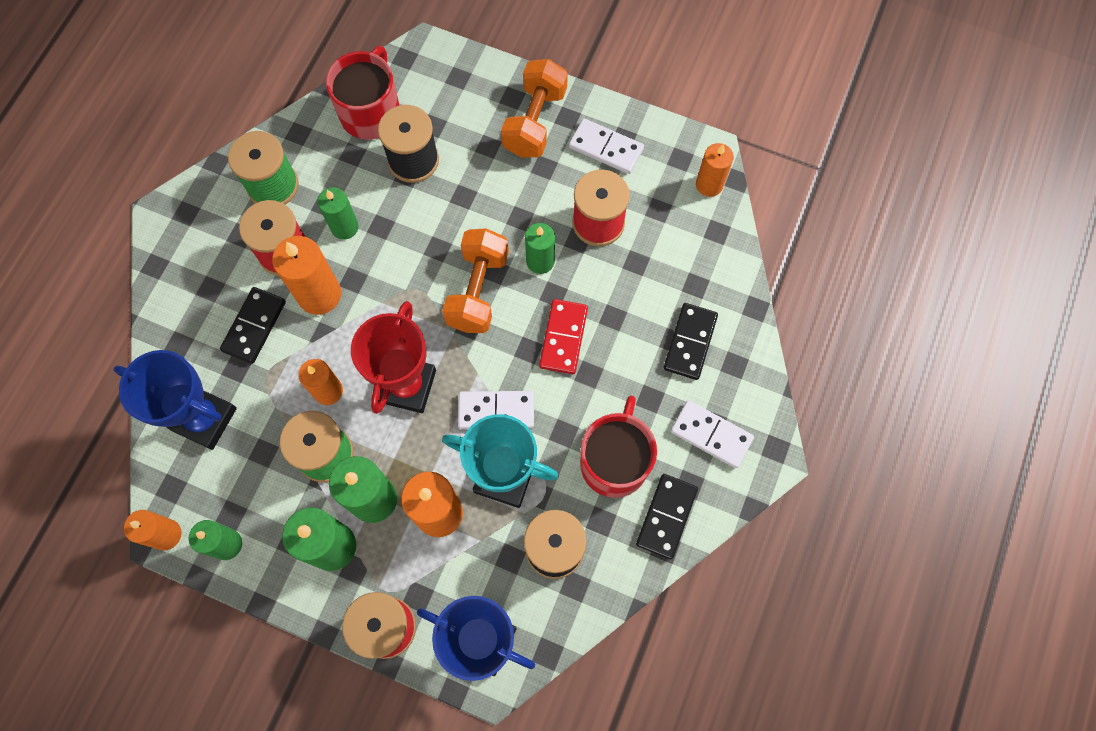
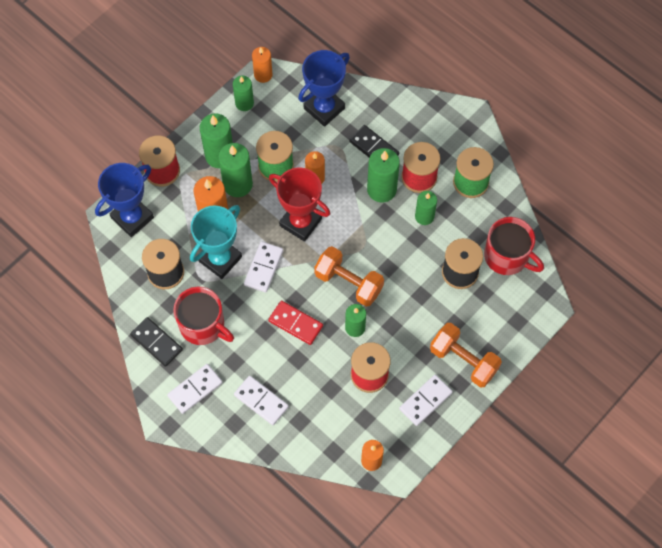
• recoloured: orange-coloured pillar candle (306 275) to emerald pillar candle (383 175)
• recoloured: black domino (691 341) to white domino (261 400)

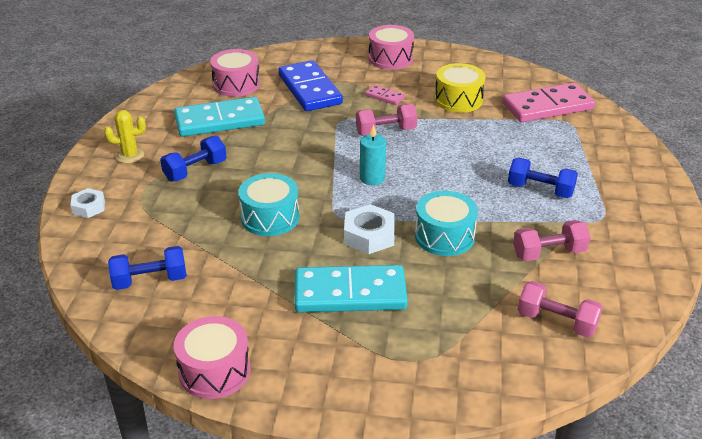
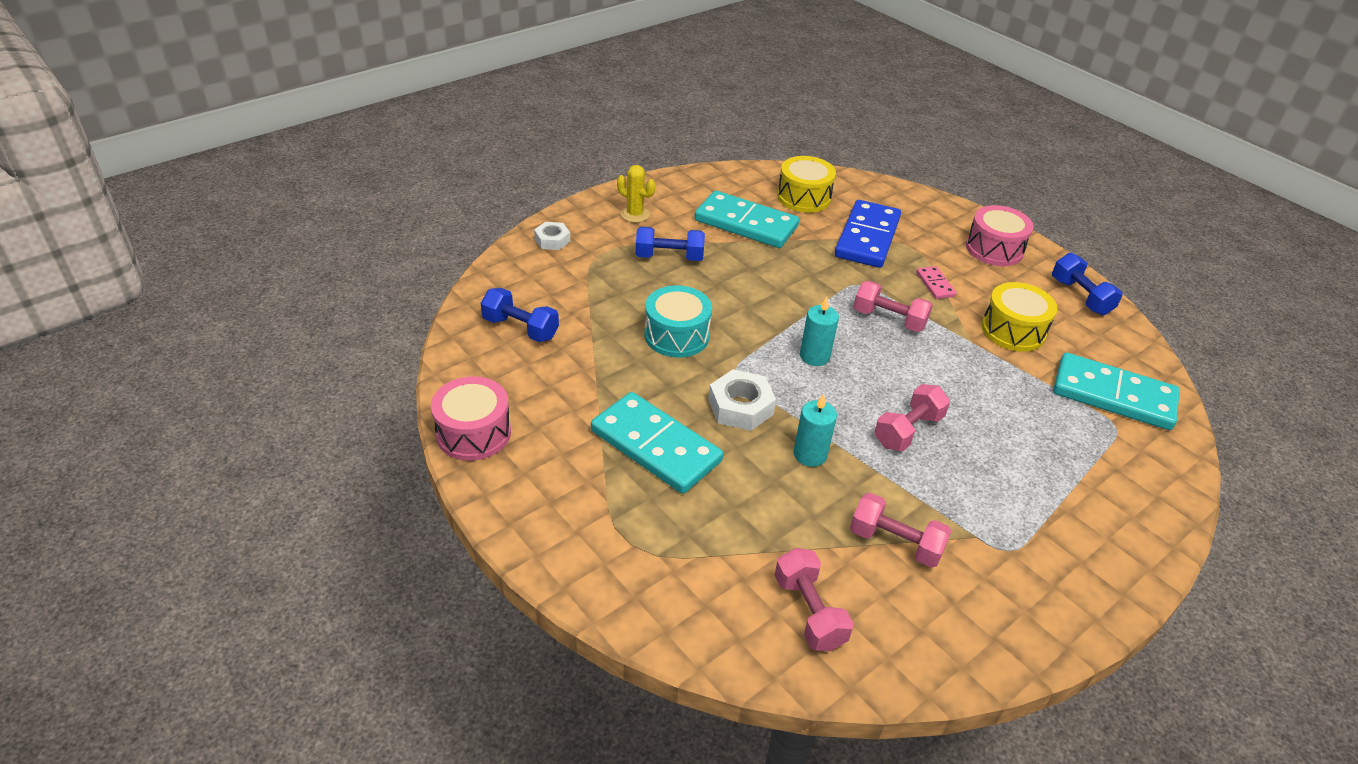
• recoloured: rose-pink snare drum (235 73) to bright yellow snare drum (806 184)
• recoloured: rose-pink domino (549 102) to teal domino (1116 391)
• moved: blue hand weight (543 178) to (1087 284)
• replaced: teal snare drum (446 223) to teal pillar candle (815 430)
• added: rose-pink hand weight (912 417)

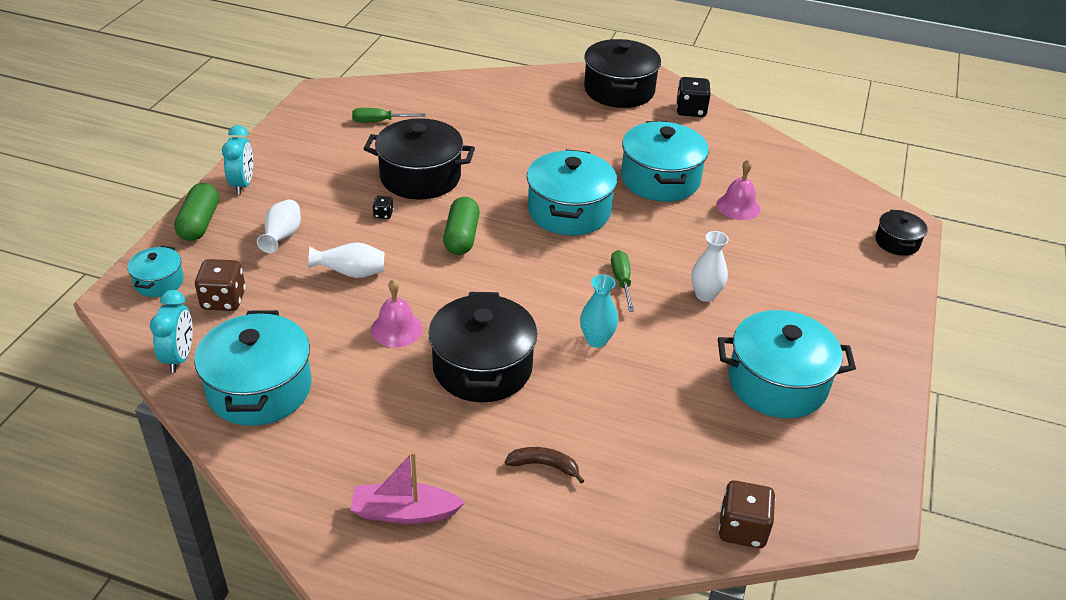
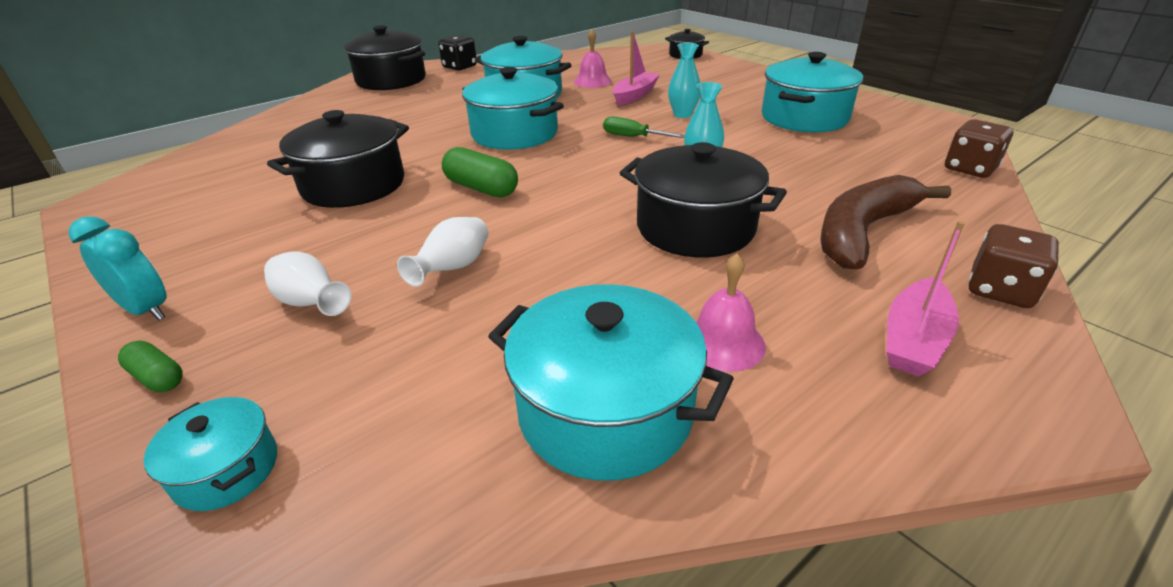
• removed: emerald screwdriver (388 115)
• resized: emerald pill shape (196 212) = (150 366) x0.59
• removed: black game die (383 207)
• recoloured: white vase (710 266) to teal vase (684 80)
• moved: dark brown game die (220 285) to (1014 266)
• moved: rose-pink hand bell (396 313) to (730 312)
• removed: teal alarm clock (171 331)
• resized: dark brown toy banana (545 465) = (885 222) x2.19
• added: rose-pink sailboat (636 68)

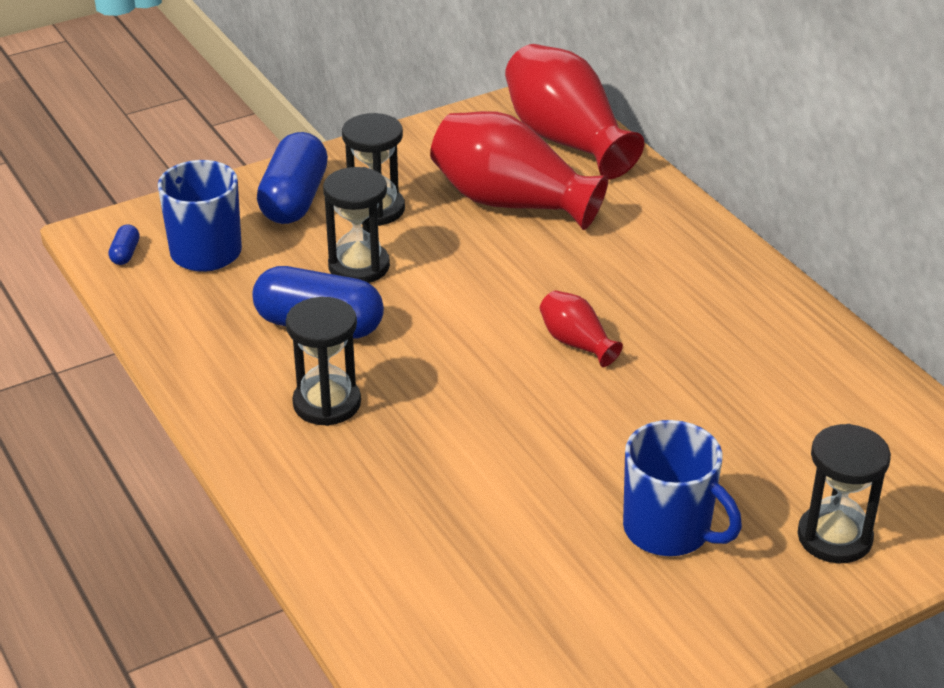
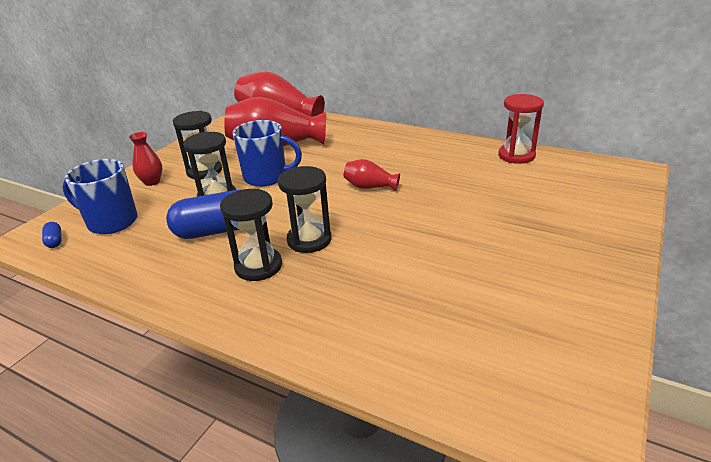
• replaced: blue pill shape (292 178) to scarlet vase (145 159)
• moved: blue coffee mug (682 488) to (267 153)
• moved: black hourglass (844 493) to (305 209)
• added: scarlet hourglass (521 129)

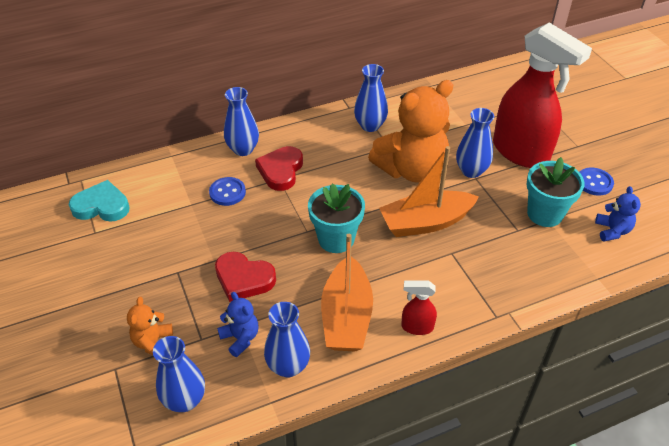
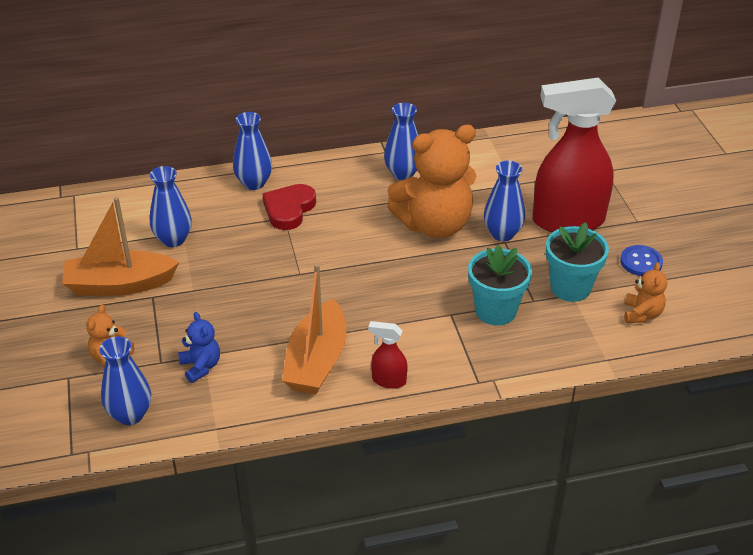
• turned: scarlet spray bottle (542 95) = (574 155) 120 degrees clockwise
• moved: orange-coloured sailboat (429 191) to (120 246)
• removed: blue sewing button (227 191)
• removed: teal heart shape (99 201)
• moved: teal flower pot (336 218) to (500 285)
• recoloured: blue stuffed bear (618 213) to orange-coloured stuffed bear (645 292)
• removed: scarlet heart shape (245 277)
• moved: blue vase (287 340) to (171 206)

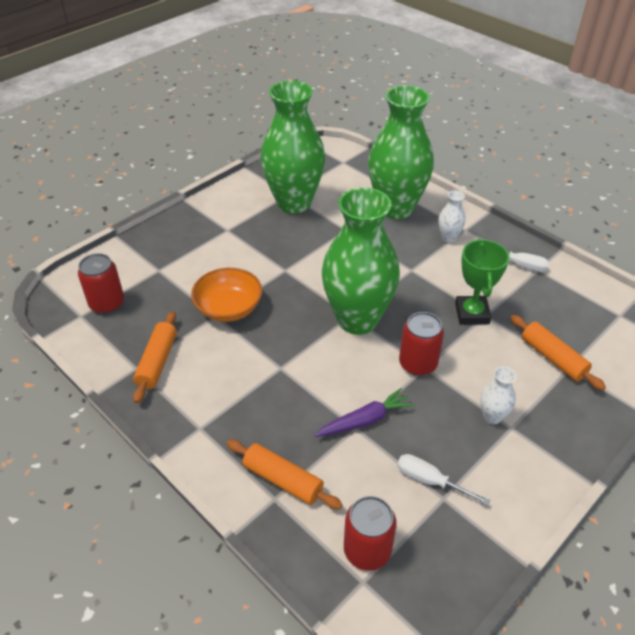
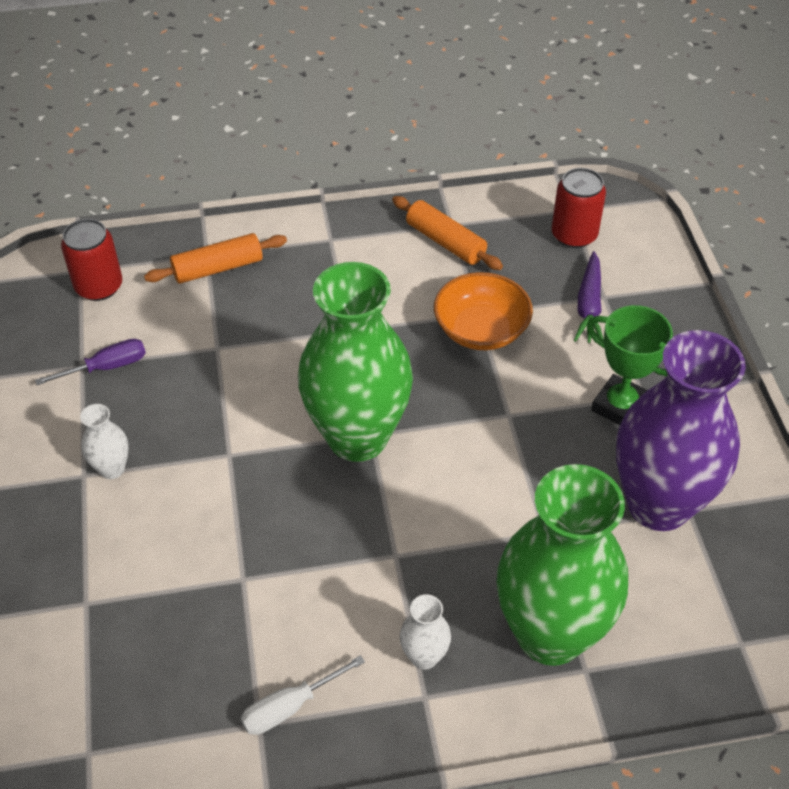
• recoloured: emerald vase (293 147) to royal purple vase (681 430)
• moved: emerald trophy (482 281) to (630 365)
• removed: scarlet can (421 344)
• removed: orange-coloured dough roller (558 353)
• moved: royal purple root vegetable (364 412) to (589 297)
• recoloured: white screwdriver (443 479) to royal purple screwdriver (90 362)

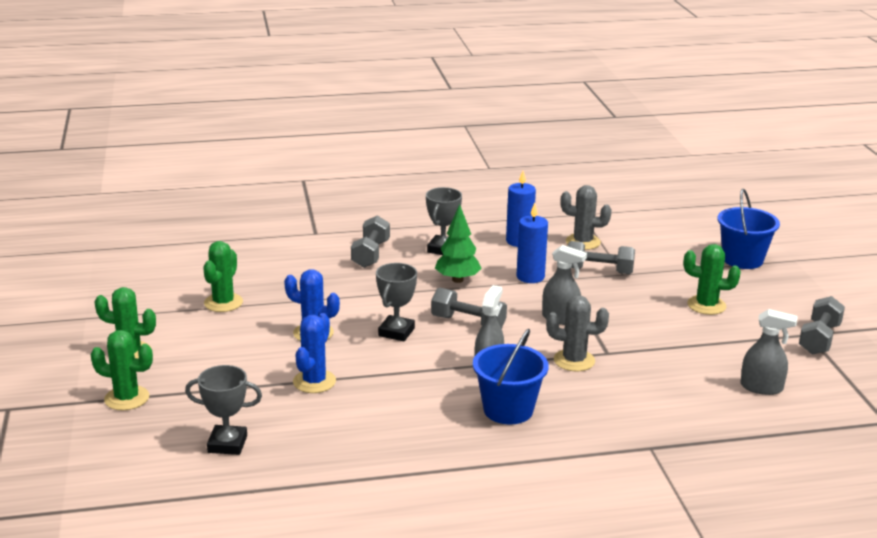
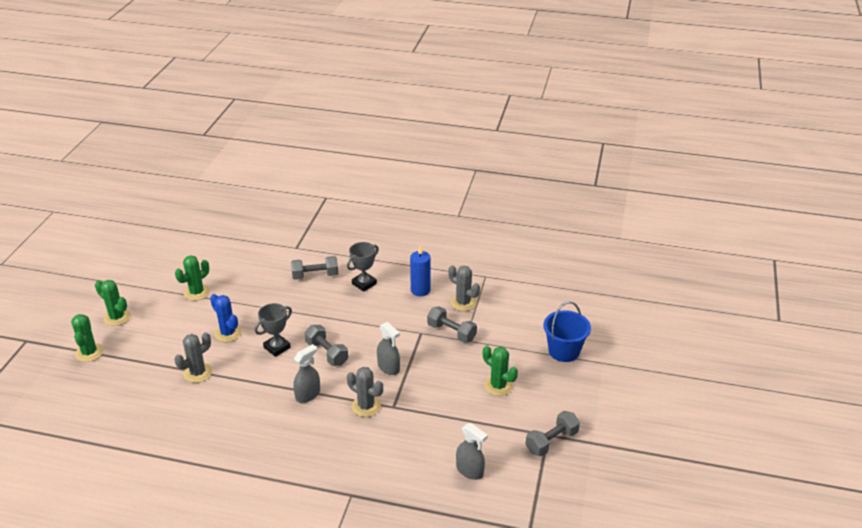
• removed: blue pillar candle (532 243)
• removed: emerald toy tree (458 243)
• turned: ash-grey hand weight (370 241) = (314 268) 45 degrees clockwise
• recoloured: blue cactus (314 353) to ash-grey cactus (193 357)
• removed: blue sand bucket (511 376)
• turned: emerald cactus (121 370) = (87 338) 45 degrees clockwise
• removed: ash-grey trophy (223 410)

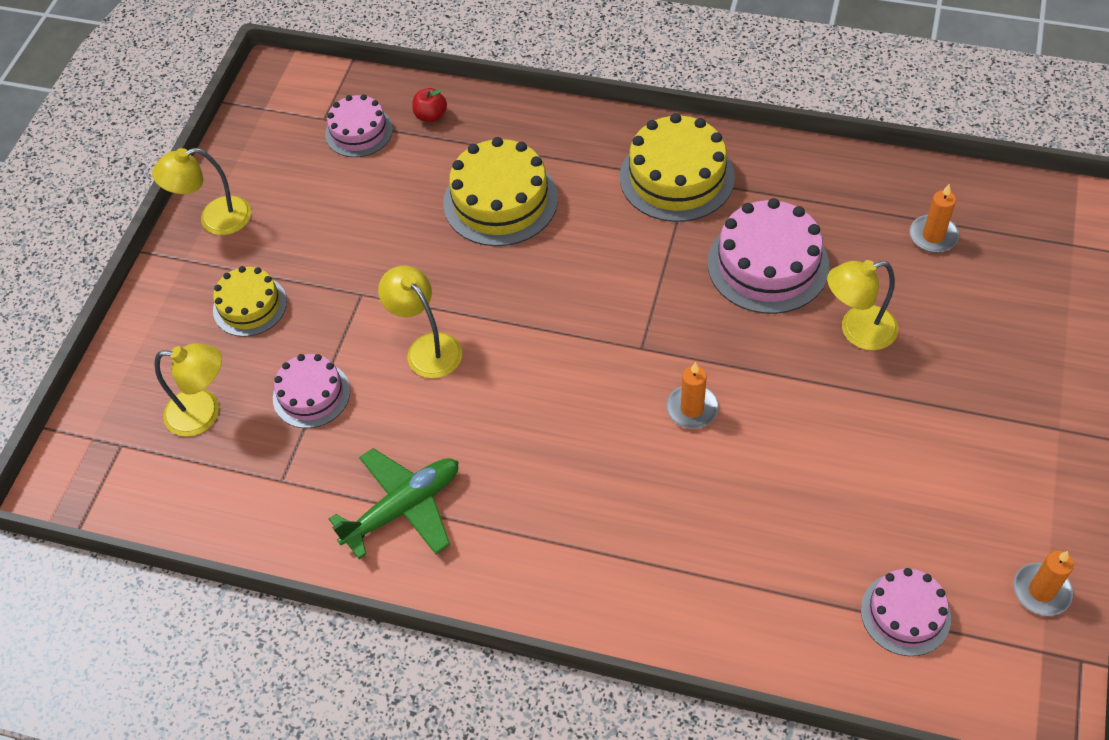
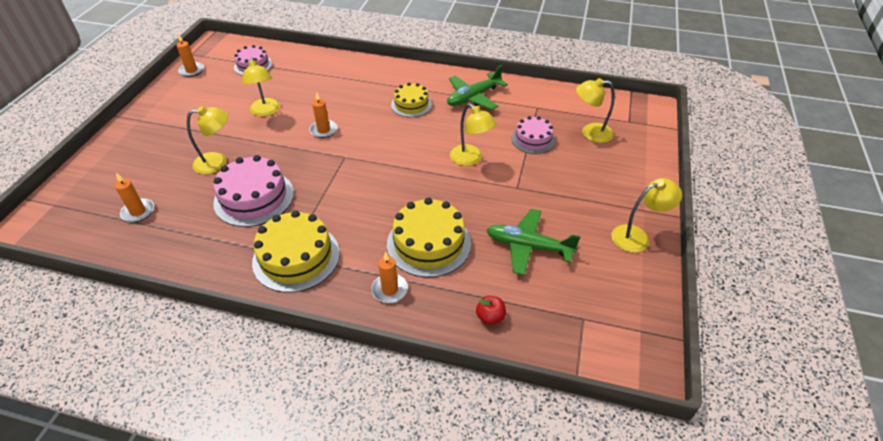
• removed: rose-pink cake (359 125)
• moved: bright yellow cake (250 301) to (411 100)
• added: bright yellow desk lamp (261 86)
• added: emerald toy plane (534 242)
• added: orange-coloured pillar candle (389 277)

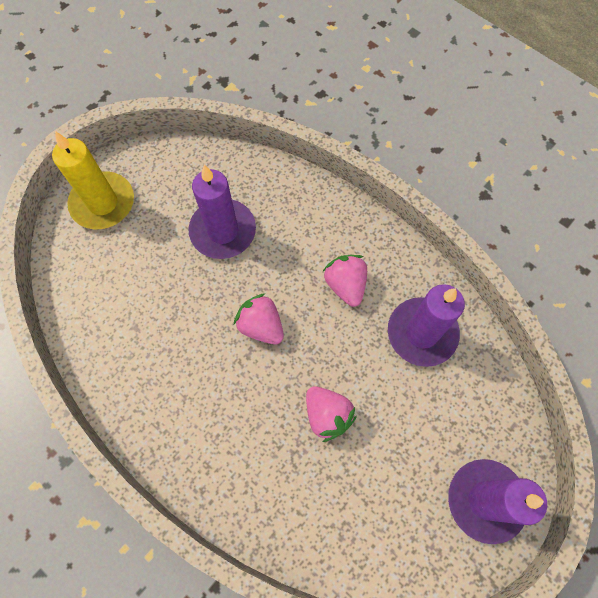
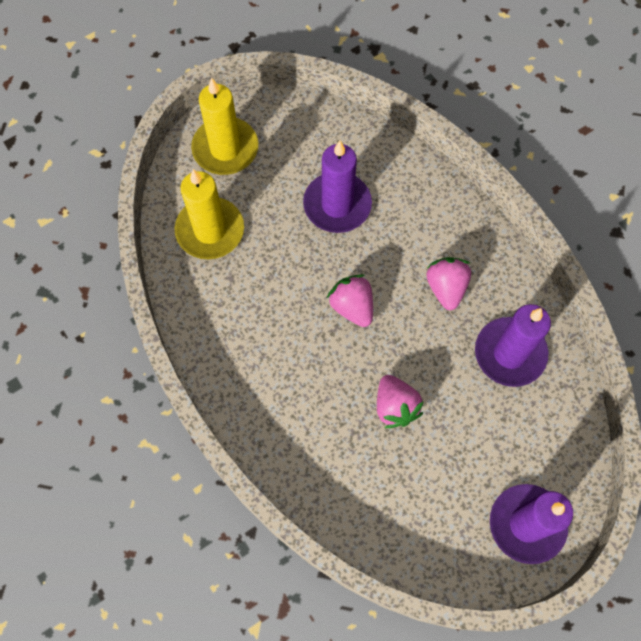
• added: bright yellow pillar candle (209 214)

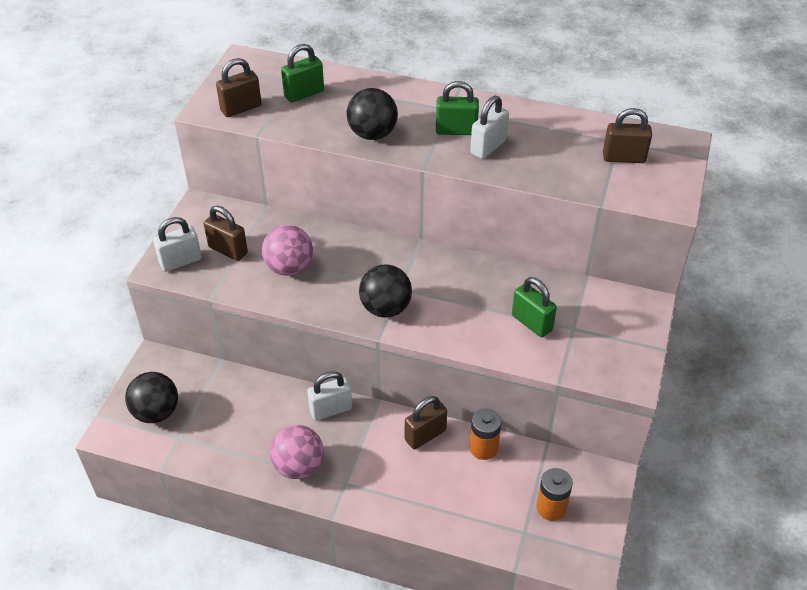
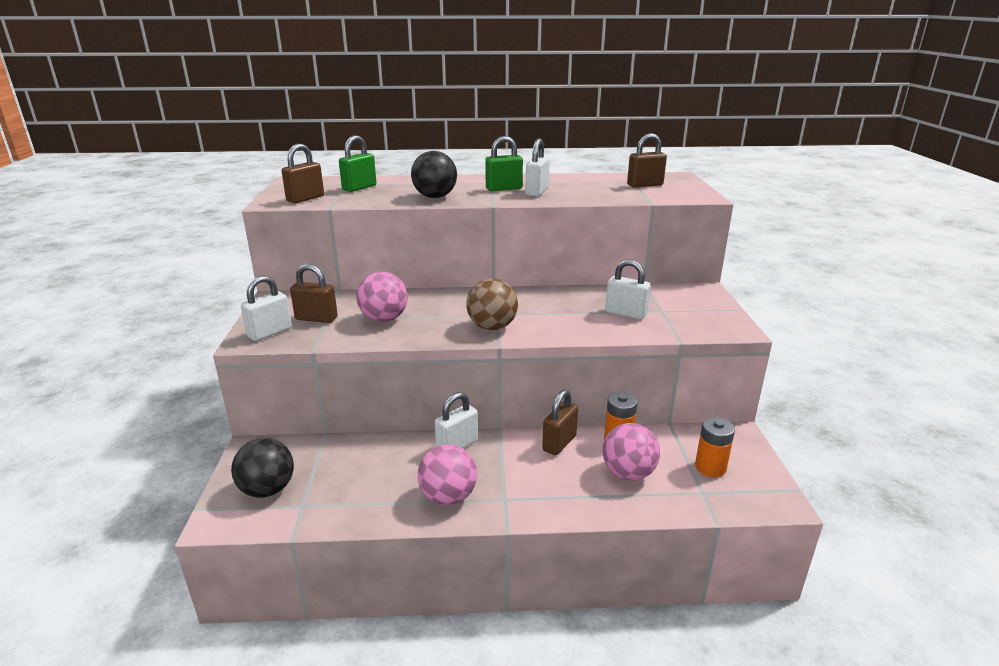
• recoloured: black ball (385 290) to dark brown ball (492 304)
• recoloured: emerald lock (534 307) to white lock (627 289)
• added: rose-pink ball (631 452)

